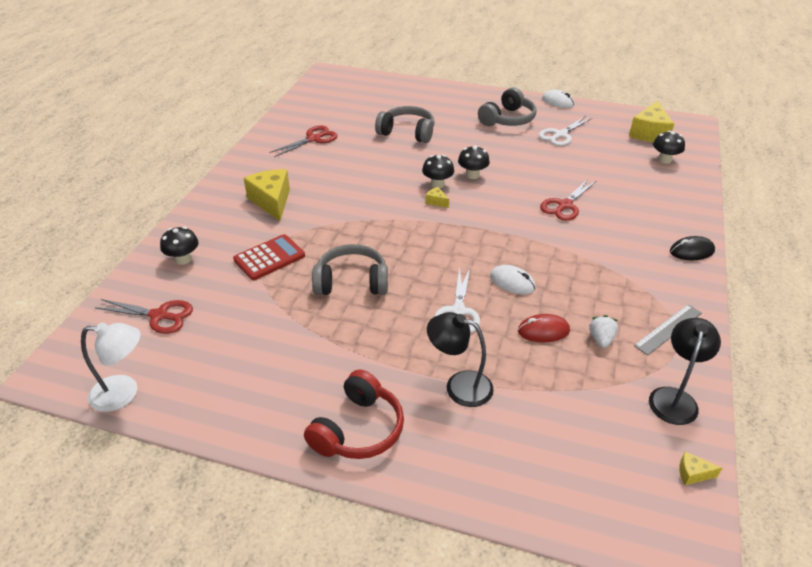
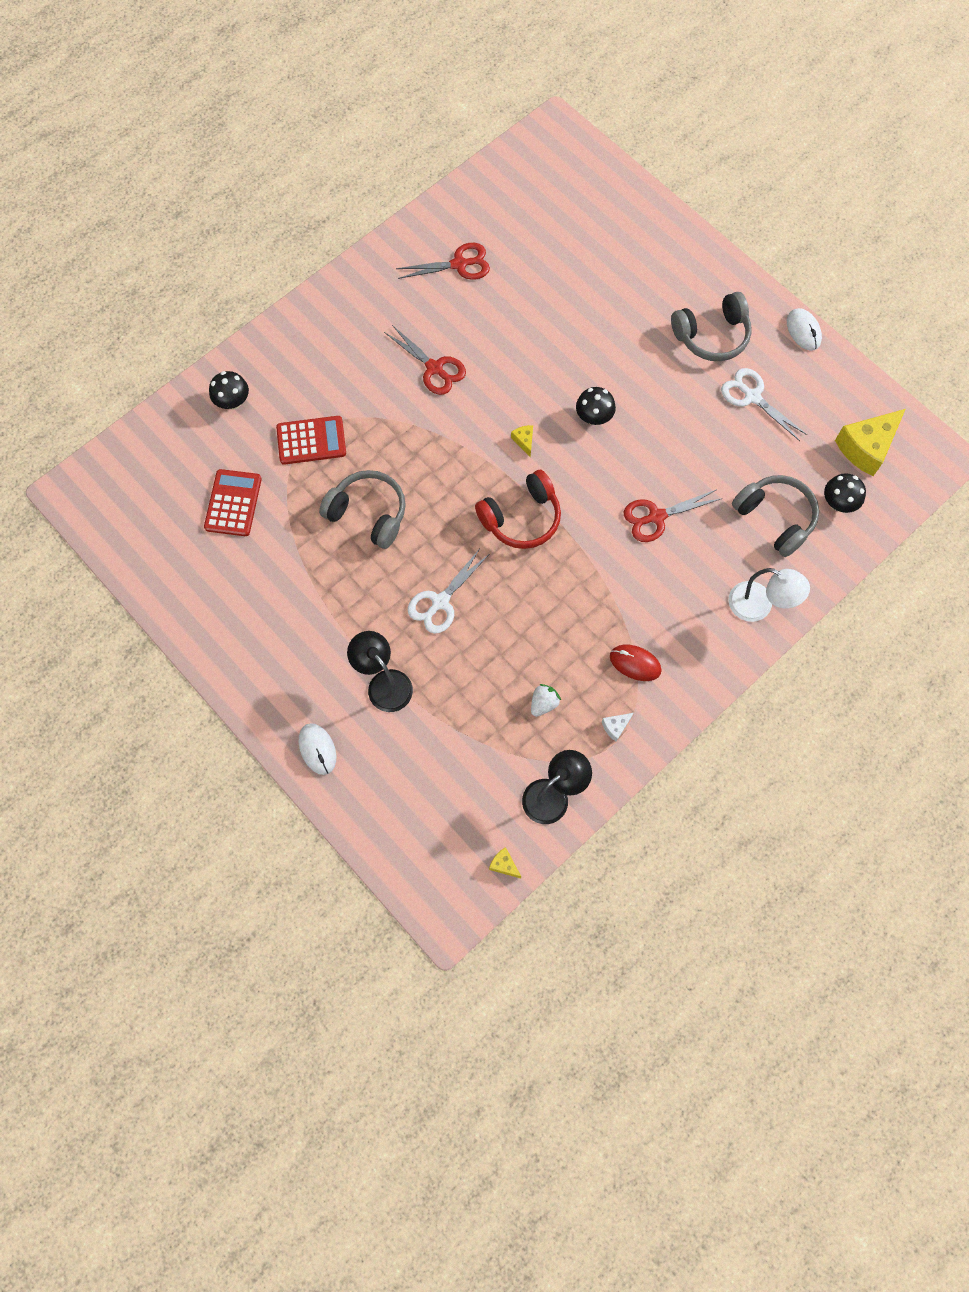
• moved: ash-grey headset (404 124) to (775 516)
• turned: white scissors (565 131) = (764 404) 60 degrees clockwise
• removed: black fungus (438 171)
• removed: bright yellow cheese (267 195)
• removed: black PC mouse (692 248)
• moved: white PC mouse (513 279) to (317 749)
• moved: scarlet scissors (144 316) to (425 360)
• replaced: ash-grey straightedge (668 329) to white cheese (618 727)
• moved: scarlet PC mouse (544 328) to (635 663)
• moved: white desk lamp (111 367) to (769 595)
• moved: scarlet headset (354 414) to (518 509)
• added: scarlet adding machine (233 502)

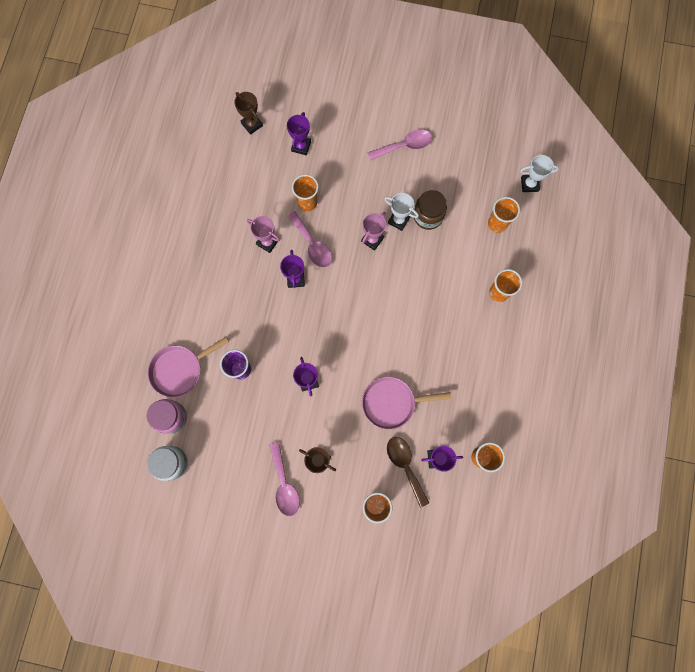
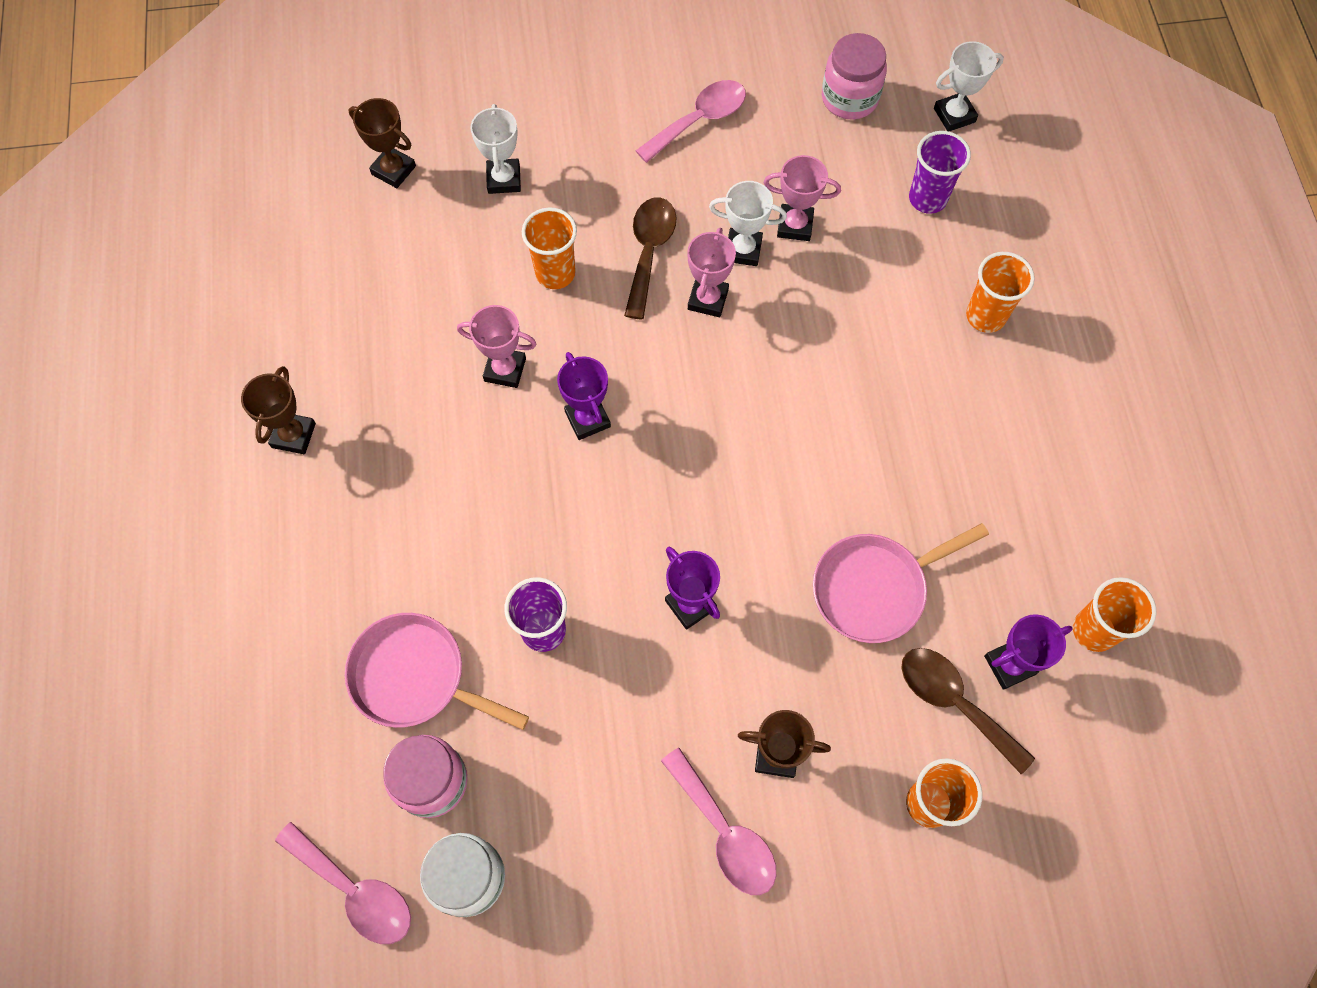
• recoloured: royal purple trophy (299 133) to white trophy (495 149)
• replaced: dark brown jar (430 210) to rose-pink trophy (802 198)
• recoloured: orange-coloured beaker (504 215) to royal purple beaker (940 172)
• moved: rose-pink tablespoon (310 239) to (343 883)
• turned: rose-pink skillet (188 367) = (437 671) 75 degrees clockwise
• added: rose-pink jar (854 76)
• added: dark brown tablespoon (650 259)
• added: dark brown trophy (278 410)

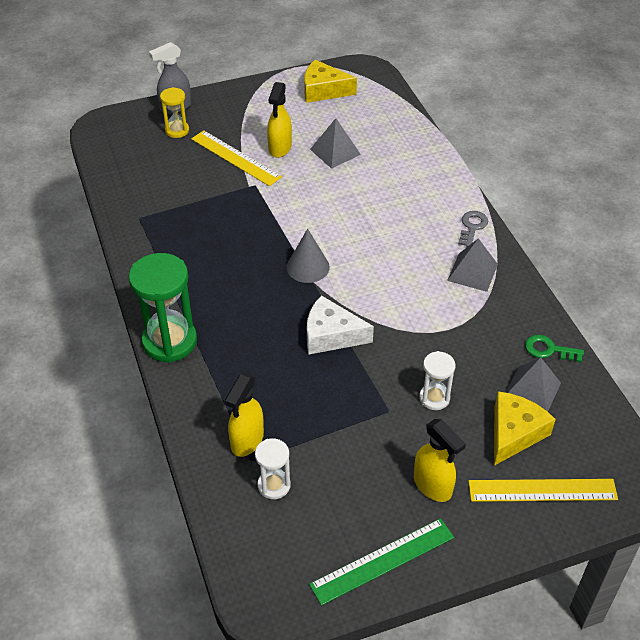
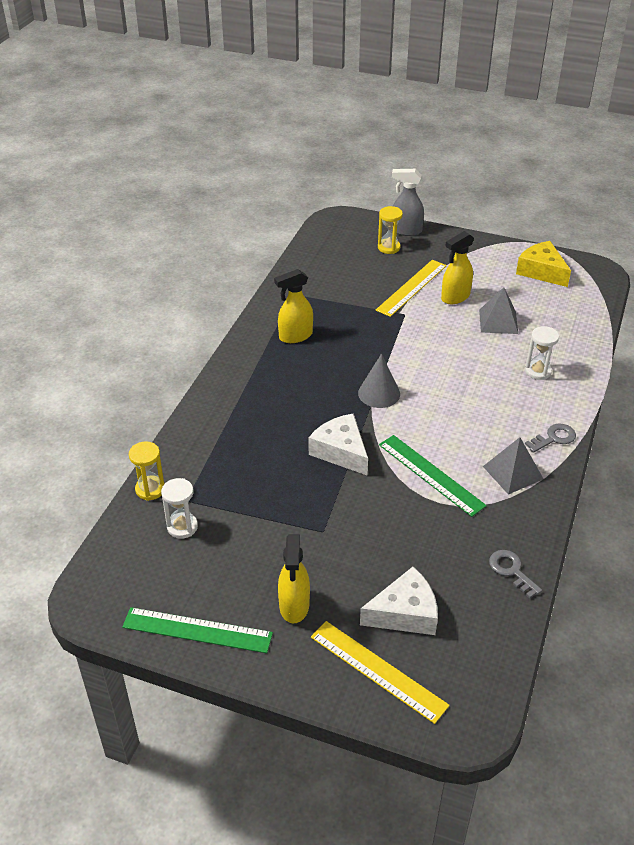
• turned: bright yellow straightedge (236 158) = (411 288) 45 degrees clockwise
• removed: emerald hourglass (163 308)
• recoloured: emerald door key (554 348) to ash-grey door key (515 574)
• moved: white hourglass (437 380) to (542 353)
• removed: ash-grey pyramid (533 384)
• moved: bright yellow spray bottle (244 415) to (293 306)
• recoloured: bright yellow cheese (525 428) to white cheese (399 601)
• added: emerald straightedge (433 476)
• added: bright yellow hourglass (147 471)

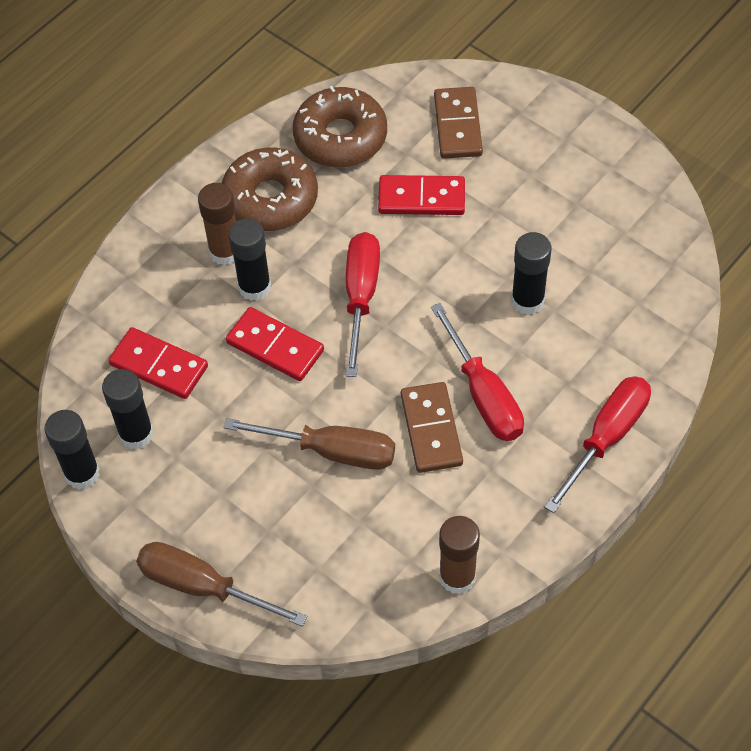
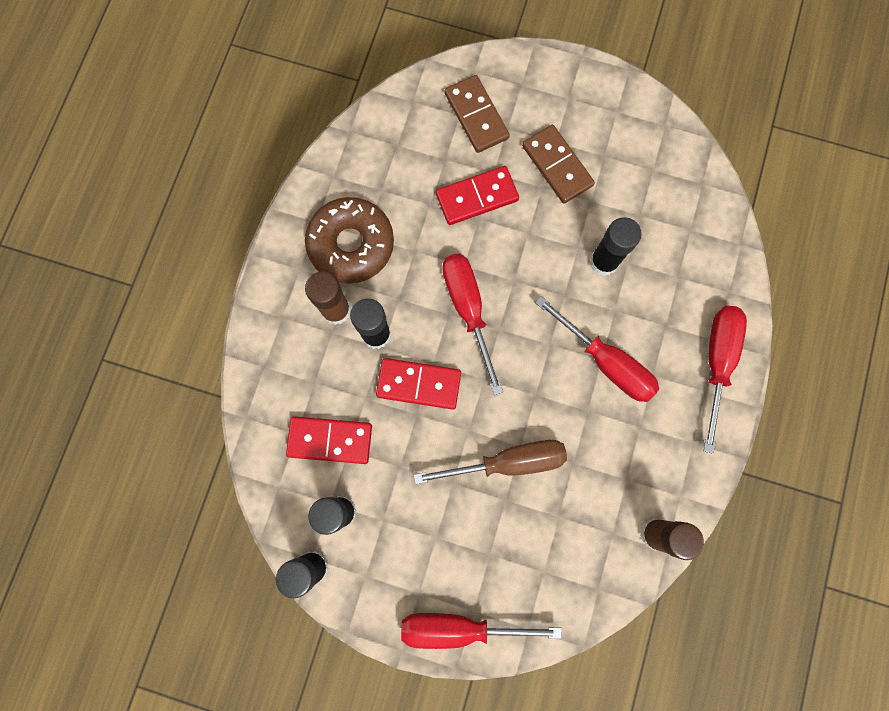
• removed: dark brown doughnut (340 127)
• moved: dark brown domino (432 427) to (558 164)
• recoloured: dark brown screwdriver (221 584) to scarlet screwdriver (481 631)

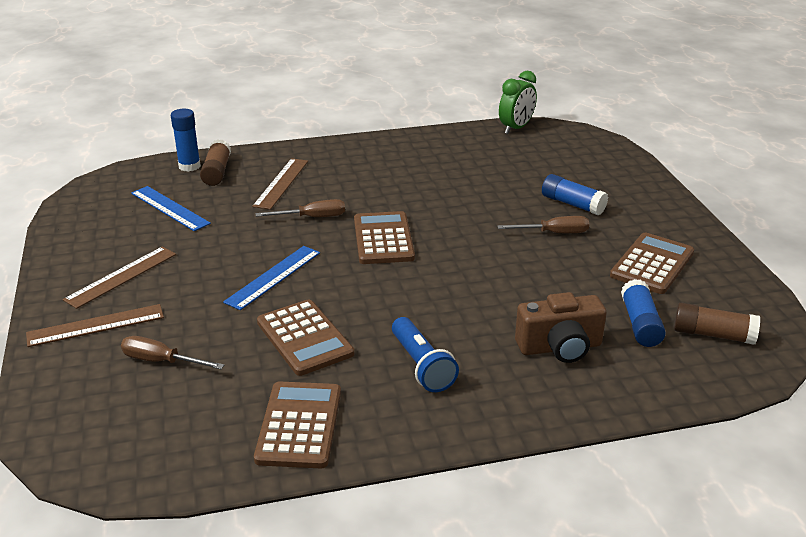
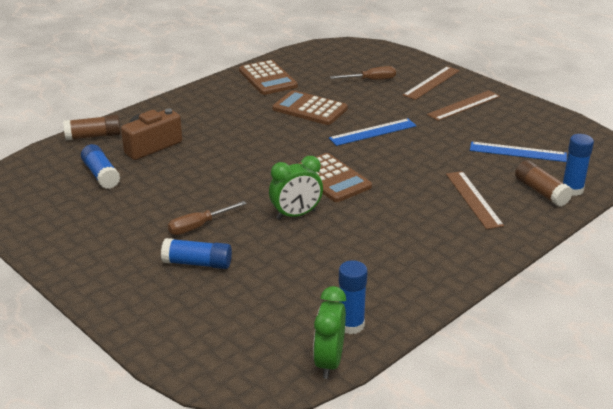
• removed: dark brown screwdriver (300 208)
• removed: dark brown adding machine (652 263)
• turned: blue straightedge (271 278) = (373 132) 60 degrees clockwise
• turned: dark brown straightedge (119 278) = (463 105) 45 degrees clockwise
• moved: dark brown glue (717 324) to (92 128)
• removed: blue flashlight (425 354)
• added: emerald alarm clock (296 188)
• added: blue glue (353 297)

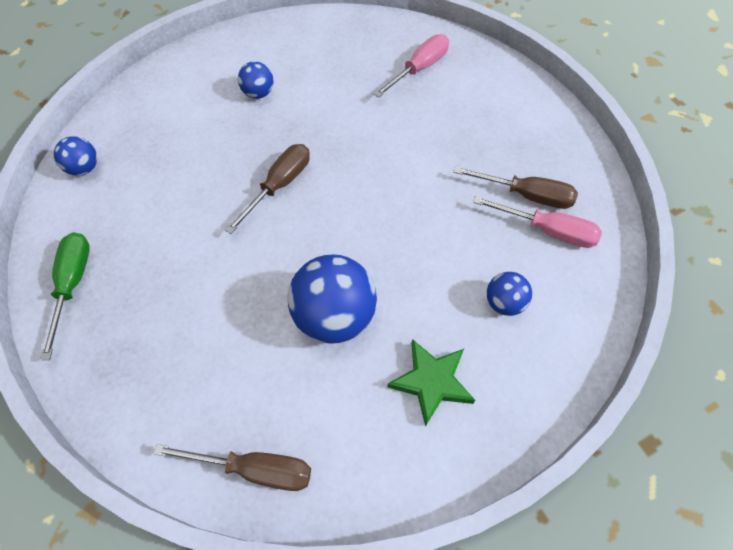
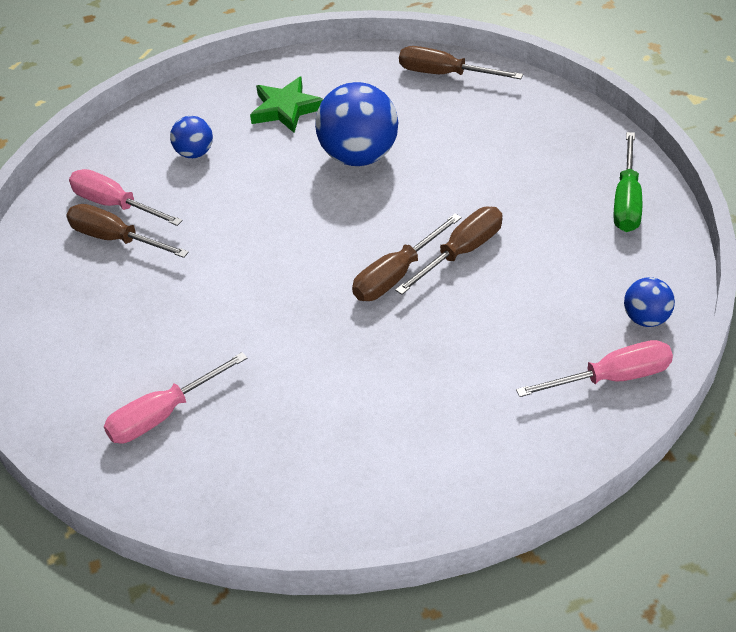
• removed: blue ball (256 80)
• added: dark brown screwdriver (449 251)
• added: rose-pink screwdriver (594 368)

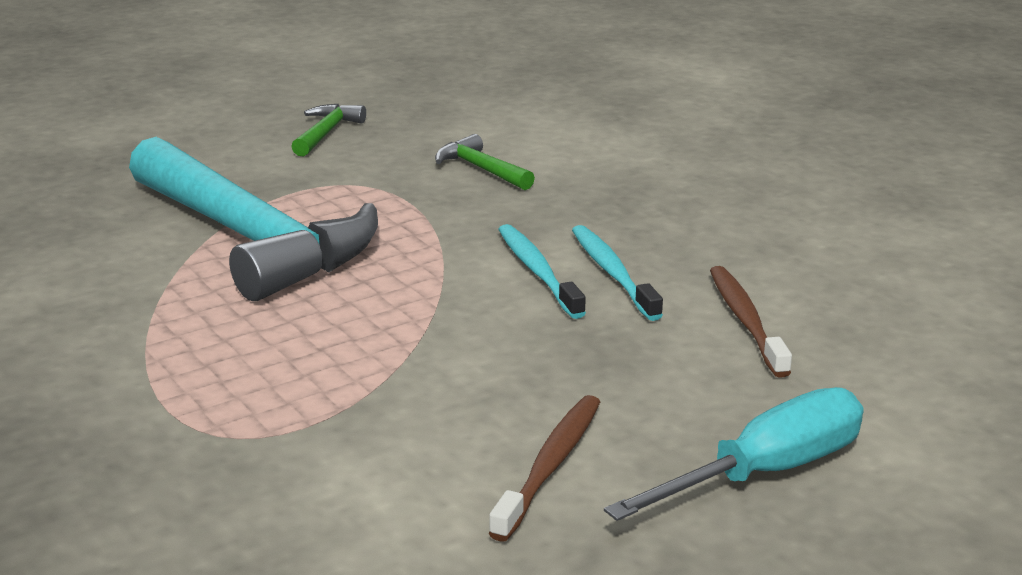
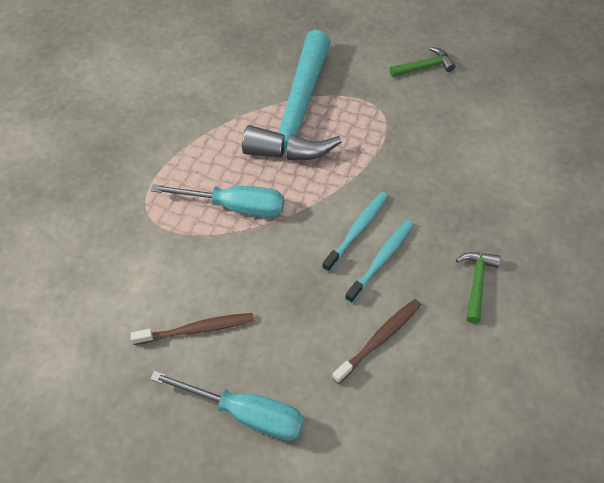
• moved: emerald claw hammer (485 162) to (478 288)
• added: teal screwdriver (217 200)

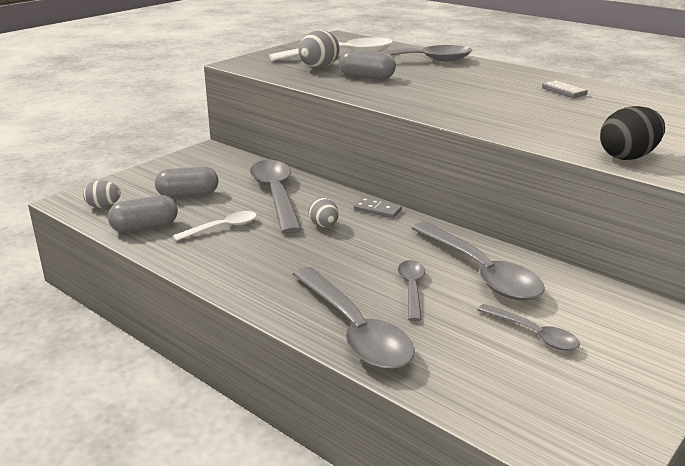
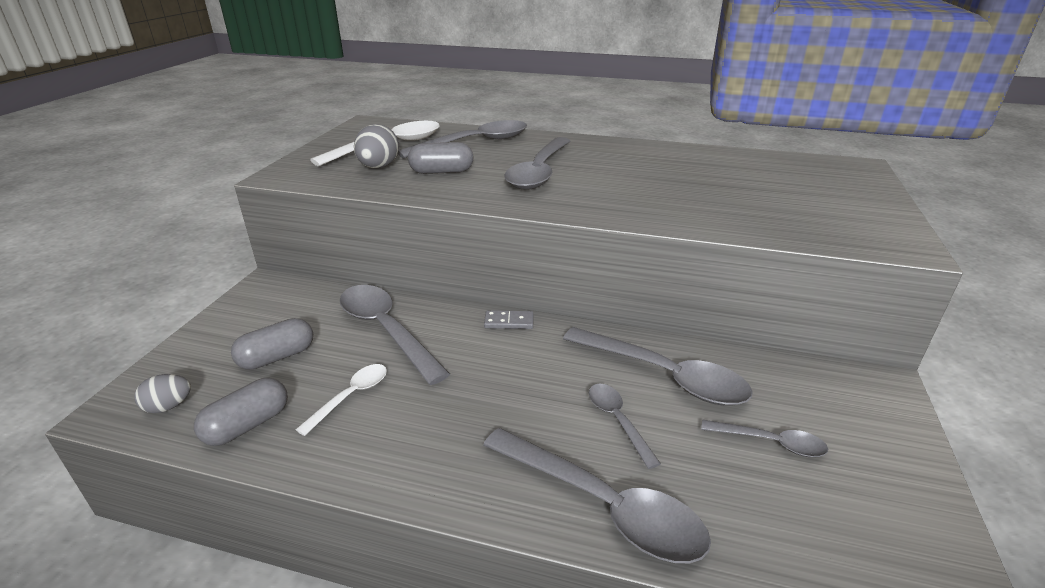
• removed: ash-grey domino (565 89)
• removed: black egg shape (632 133)
• removed: ash-grey egg shape (323 212)
• added: ash-grey tablespoon (537 163)

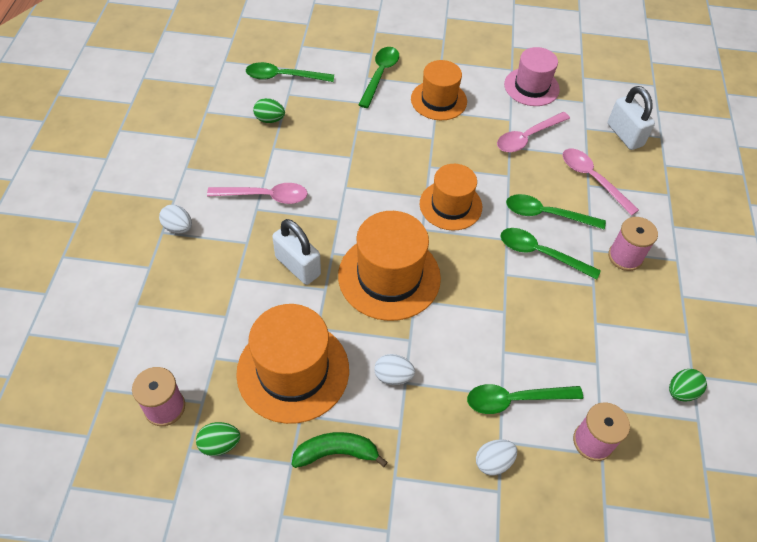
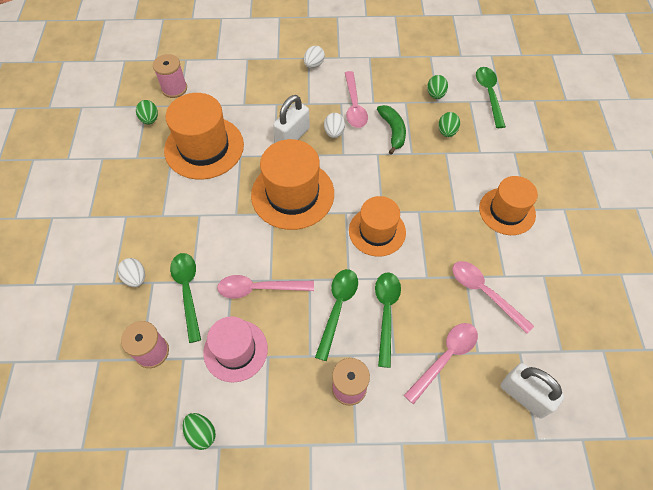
• removed: emerald tablespoon (379 77)
• moved: rose-pink top hat (532 76) to (235 349)
• turned: white lock (631 118) = (532 390) 75 degrees clockwise
• moved: white egg shape (394 369) to (334 125)
• moved: emerald toy banana (340 450) to (391 130)
• added: emerald egg shape (449 124)
• added: rose-pink tablespoon (265 287)

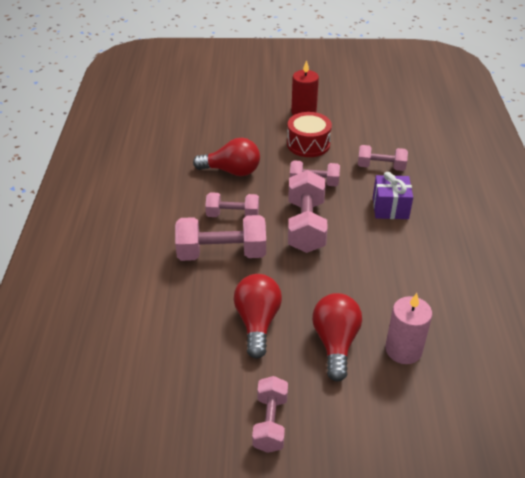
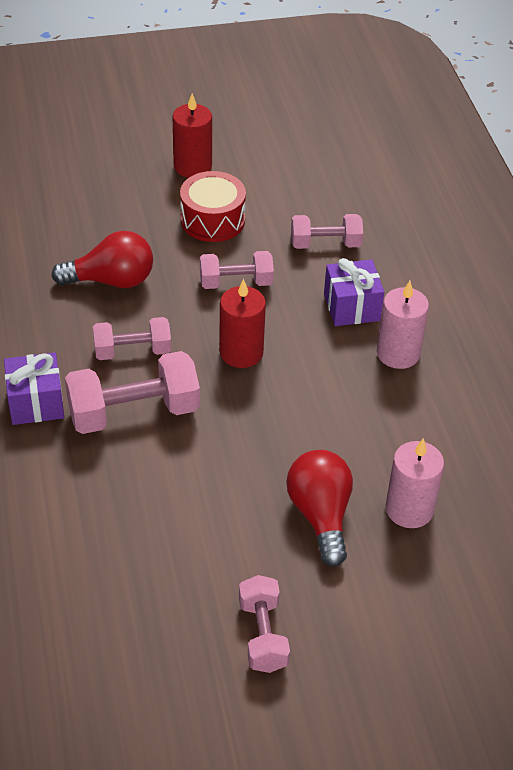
• replaced: rose-pink hand weight (308 211) to scarlet pillar candle (242 323)
• removed: scarlet bulb (258 316)
• added: rose-pink pillar candle (403 325)
• added: royal purple wrapped gift (34 388)

